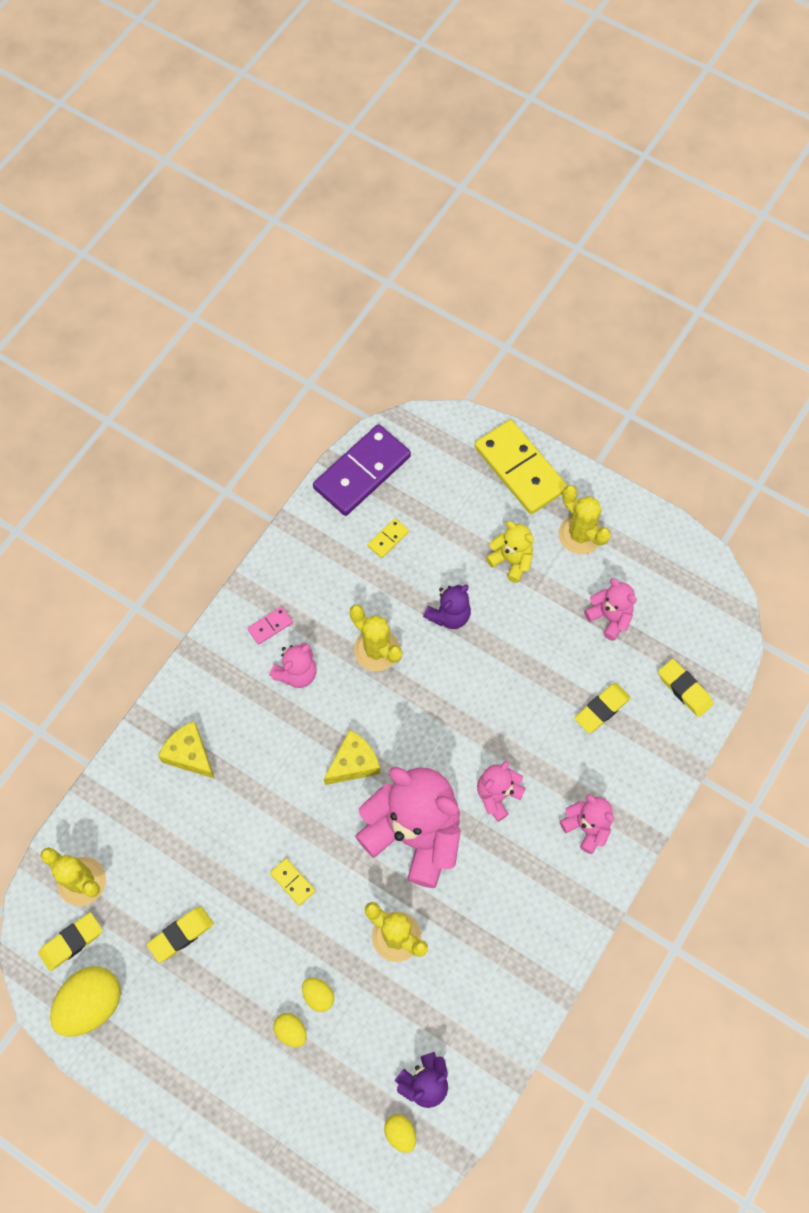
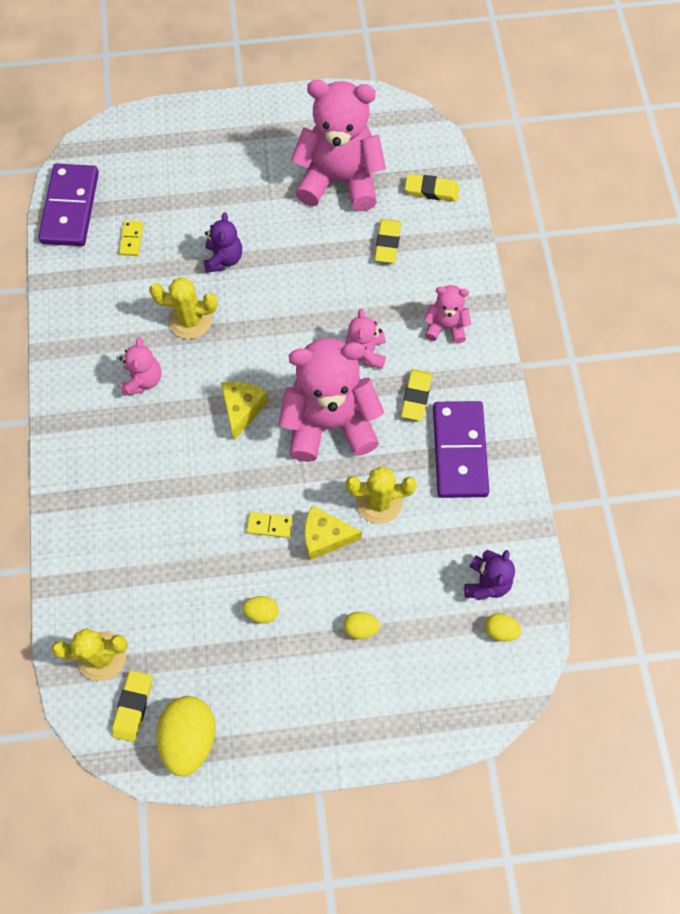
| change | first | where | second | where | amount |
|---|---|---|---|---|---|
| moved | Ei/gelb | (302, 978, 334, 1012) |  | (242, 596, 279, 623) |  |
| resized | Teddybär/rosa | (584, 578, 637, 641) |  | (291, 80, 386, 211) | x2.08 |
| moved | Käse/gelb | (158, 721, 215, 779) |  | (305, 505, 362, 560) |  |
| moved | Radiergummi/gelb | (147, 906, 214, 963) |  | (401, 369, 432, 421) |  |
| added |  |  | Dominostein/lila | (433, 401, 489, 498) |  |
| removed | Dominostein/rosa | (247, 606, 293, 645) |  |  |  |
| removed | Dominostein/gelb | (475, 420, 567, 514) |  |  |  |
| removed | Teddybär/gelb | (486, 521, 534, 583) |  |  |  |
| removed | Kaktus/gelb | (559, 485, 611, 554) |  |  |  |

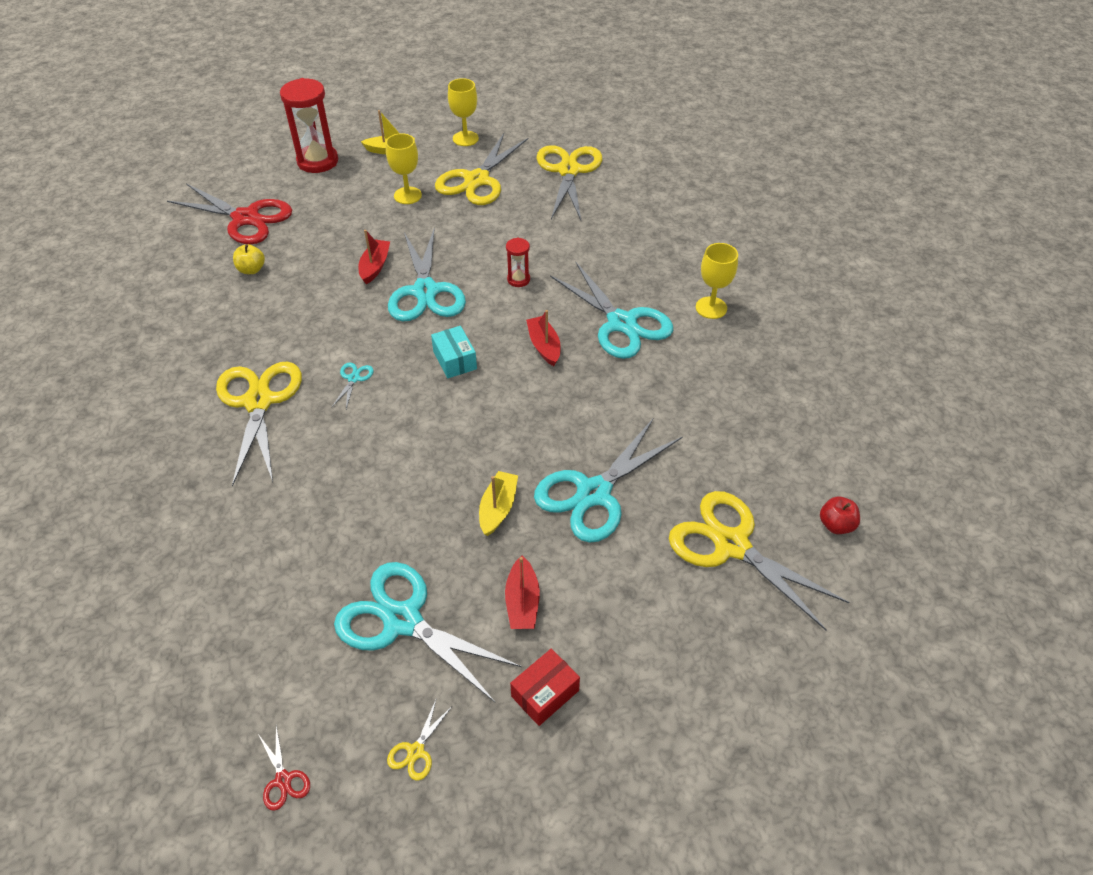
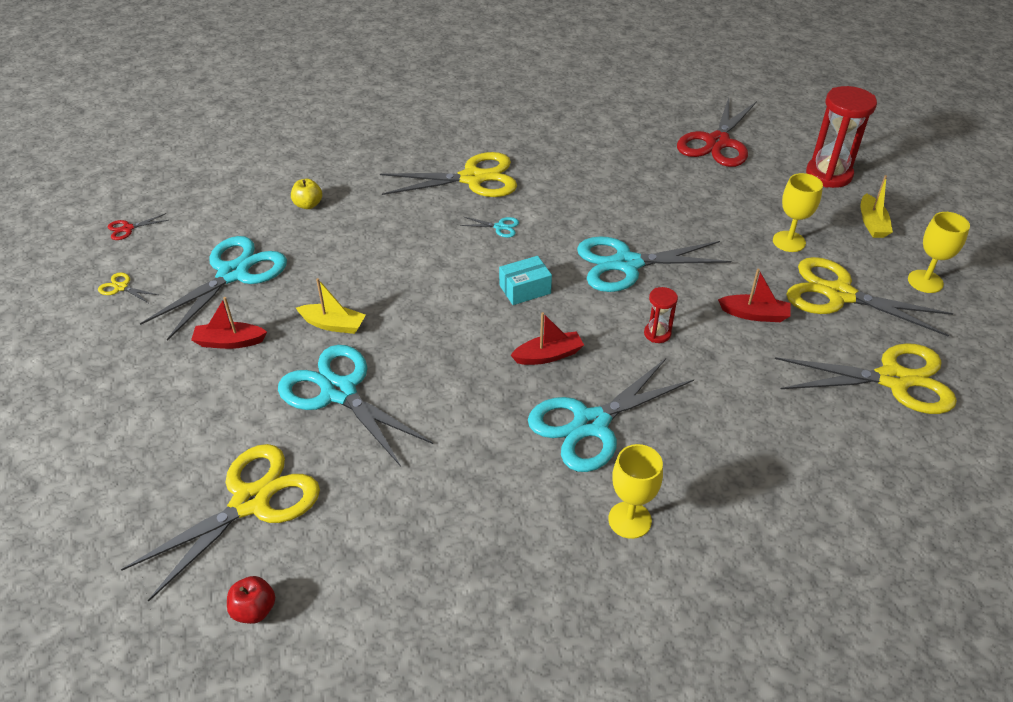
| change | first | where | second | where | amount |
|---|---|---|---|---|---|
| moved | Apfel/gelb | (233, 244, 265, 274) |  | (291, 179, 322, 209) |  |
| moved | Boot/rot | (358, 230, 390, 284) |  | (718, 269, 791, 322) |  |
| removed | Schachtel/rot | (510, 648, 580, 726) |  |  |  |

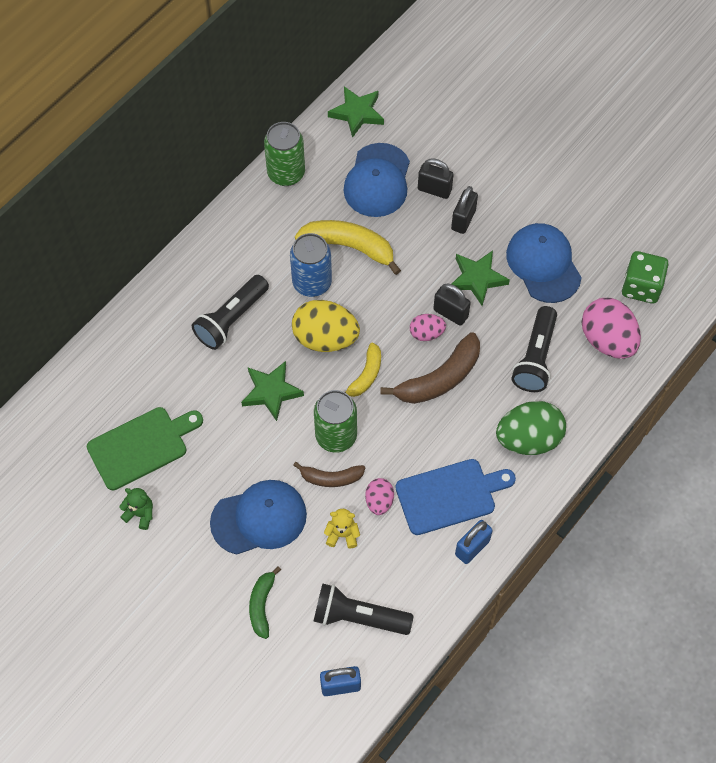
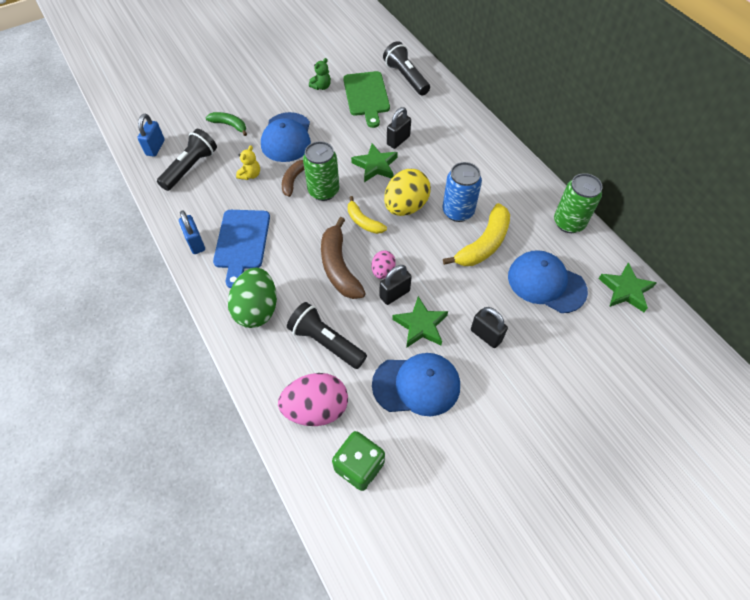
| change | first | where | second | where | amount |
|---|---|---|---|---|---|
| moved | Taschenlampe/schwarz | (192, 275, 269, 350) |  | (383, 41, 430, 95) |  |
| moved | Vorhängeschloss/schwarz | (418, 158, 454, 199) |  | (387, 107, 411, 149) |  |
| removed | Ei/rosa | (365, 478, 394, 515) |  |  |  |

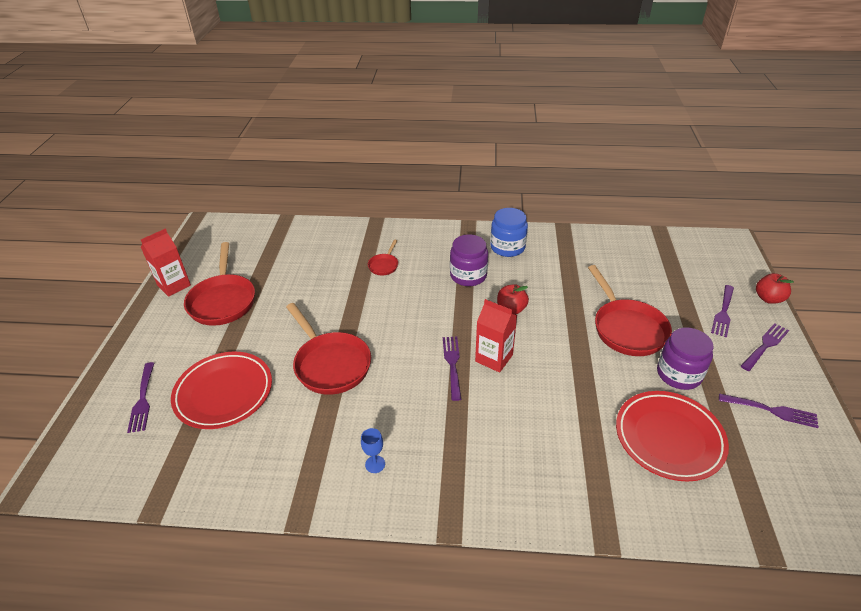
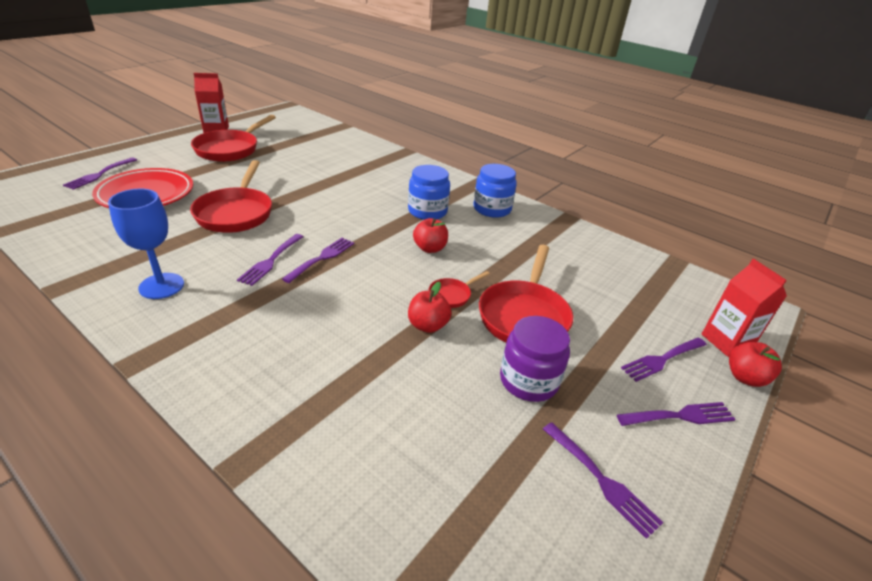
| change | first | where | second | where | amount |
|---|---|---|---|---|---|
| resized | Kelch/blau | (361, 428, 385, 473) |  | (108, 189, 184, 299) | x1.96 |
| added |  |  | Gabel/lila | (237, 234, 303, 286) |  |
| recoloured | Einmachglas/lila | (450, 234, 488, 286) | Einmachglas/blau | (408, 165, 450, 220) |  |
| added |  |  | Apfel/rot | (408, 281, 452, 333) |  |
| moved | Pfanne/rot | (368, 240, 398, 275) |  | (429, 271, 490, 308) |  |
| moved | Getränkekarton/rot | (475, 299, 517, 373) |  | (702, 259, 787, 357) |  |
| removed | Teller/rot | (616, 391, 729, 482) |  |  |  |

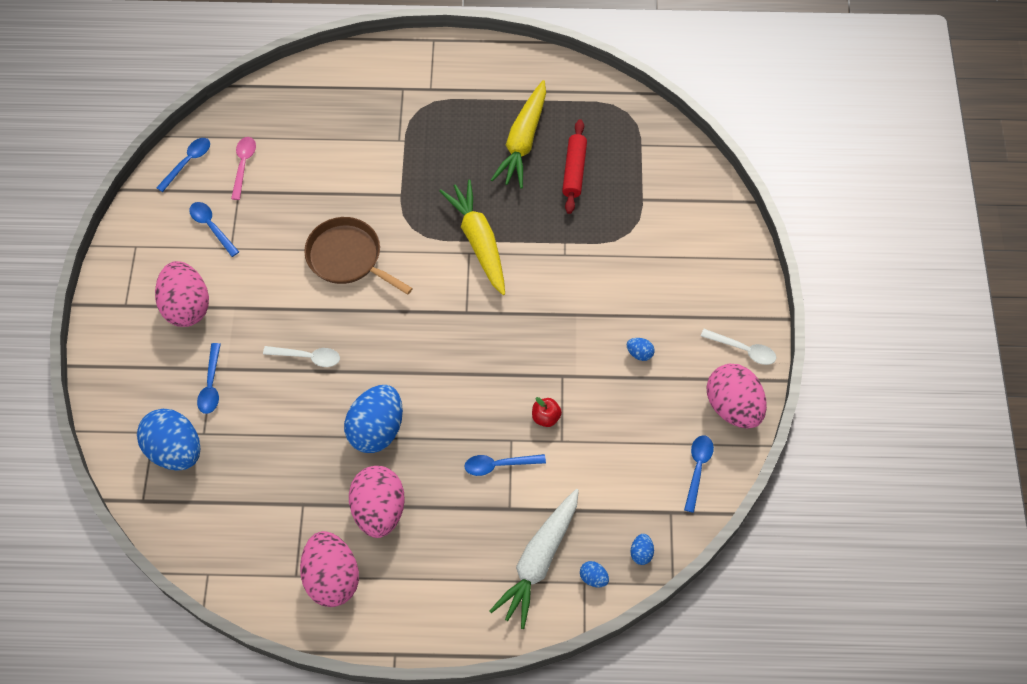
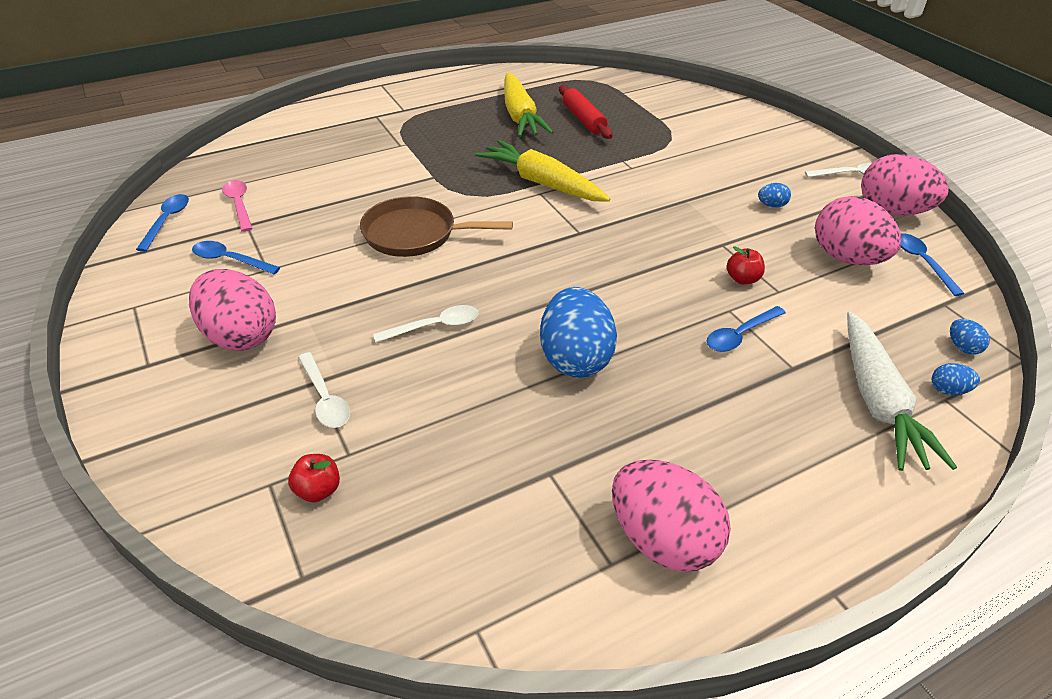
| change | first | where | second | where | amount |
|---|---|---|---|---|---|
| replaced | Ei/blau | (137, 409, 200, 470) | Apfel/rot | (288, 454, 340, 502) |  |
| recoloured | Löffel/blau | (197, 343, 221, 414) | Löffel/weiß | (298, 352, 350, 428) |  |
| moved | Ei/rosa | (349, 466, 405, 538) |  | (815, 196, 901, 265) |  |

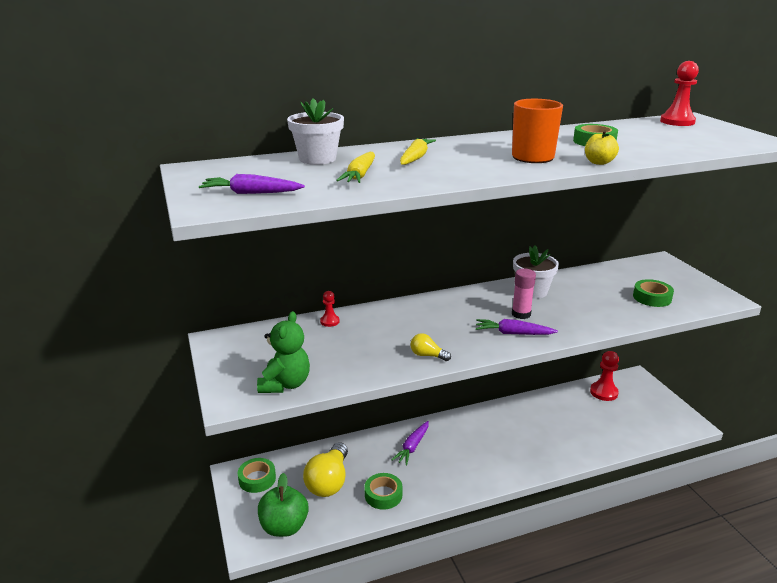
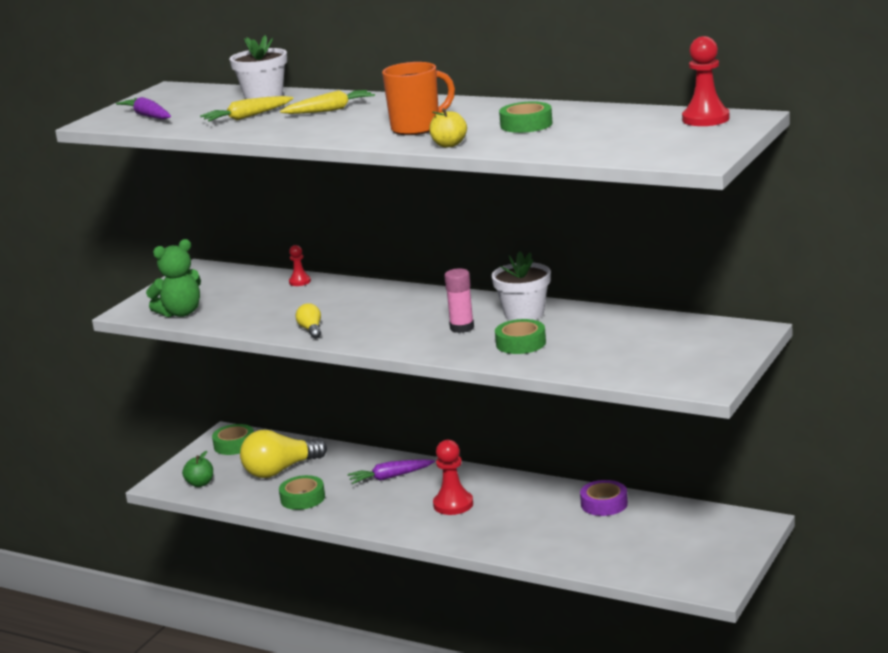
| change | first | where | second | where | amount |
|---|---|---|---|---|---|
| resized | Apfel/grün | (258, 473, 309, 537) |  | (182, 451, 213, 487) | x0.57 |
| moved | Bauer/rot | (590, 351, 619, 401) |  | (433, 440, 473, 515) |  |
| moved | Klebeband/grün | (633, 279, 674, 307) |  | (495, 319, 546, 354) |  |
| added |  |  | Klebeband/lila | (580, 480, 628, 516) |  |
| removed | Karotte/lila | (476, 319, 558, 335) |  |  |  |

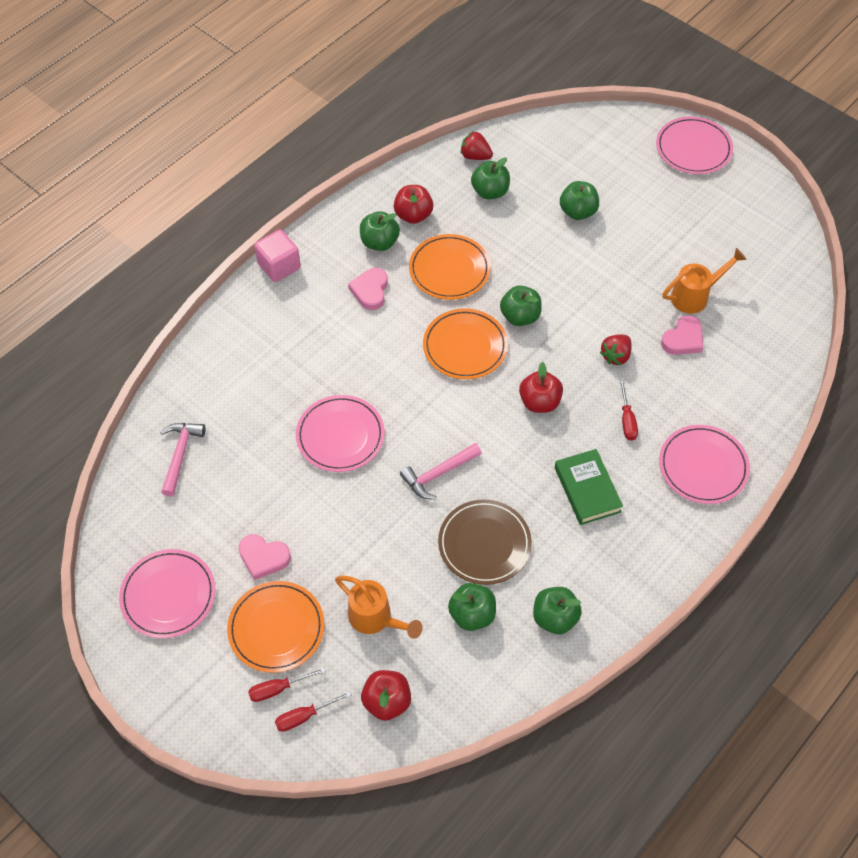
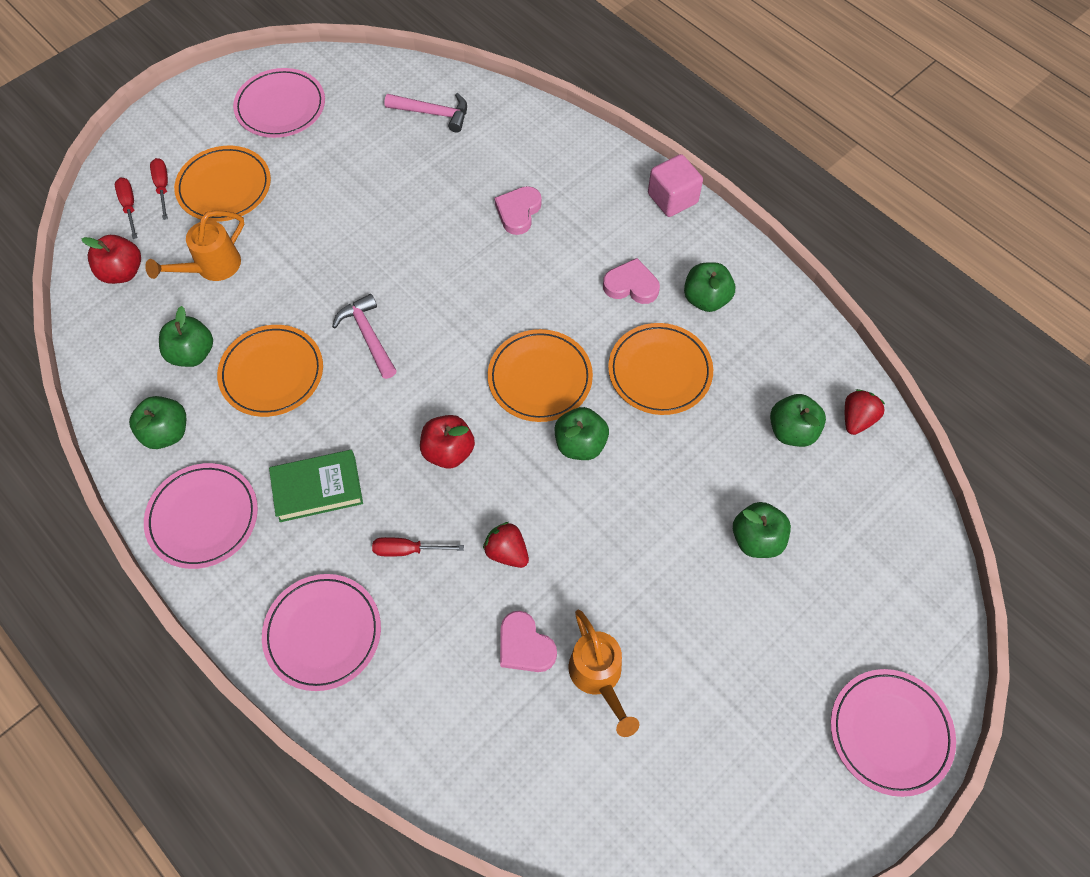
| change | first | where | second | where | amount |
|---|---|---|---|---|---|
| moved | Teller/rosa | (296, 395, 385, 472) |  | (144, 463, 258, 569) |  |
| recoloured | Teller/braun | (438, 499, 532, 585) | Teller/orange | (217, 325, 323, 417) |  |
| moved | Herz/rosa | (239, 534, 291, 580) |  | (494, 186, 542, 235) |  |
| removed | Apfel/rot | (394, 185, 433, 224) |  |  |  |

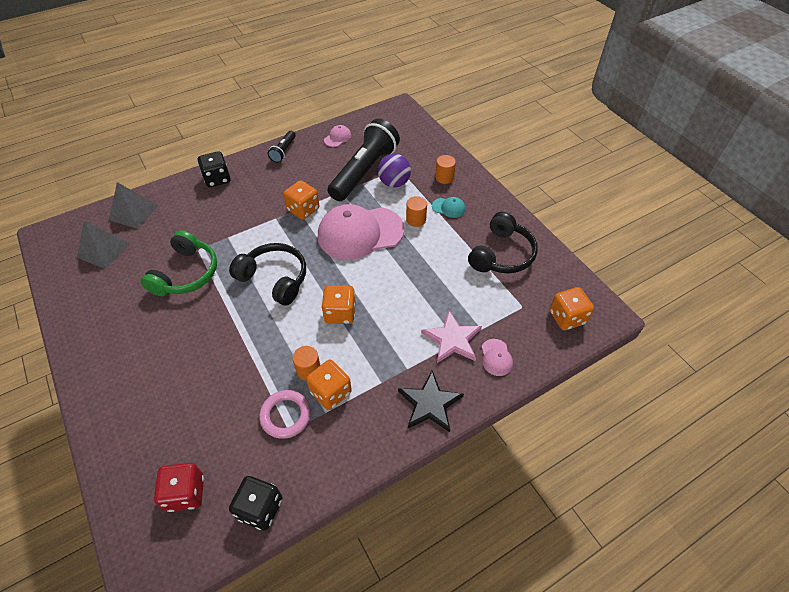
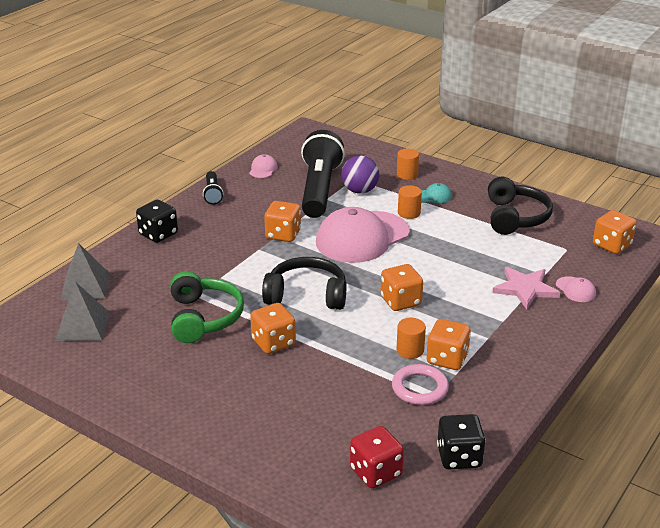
| change | first | where | second | where | amount |
|---|---|---|---|---|---|
| added |  |  | Spielwürfel/orange | (250, 303, 296, 354) |  |
| removed | Stern/schwarz | (398, 371, 464, 432) |  |  |  |

